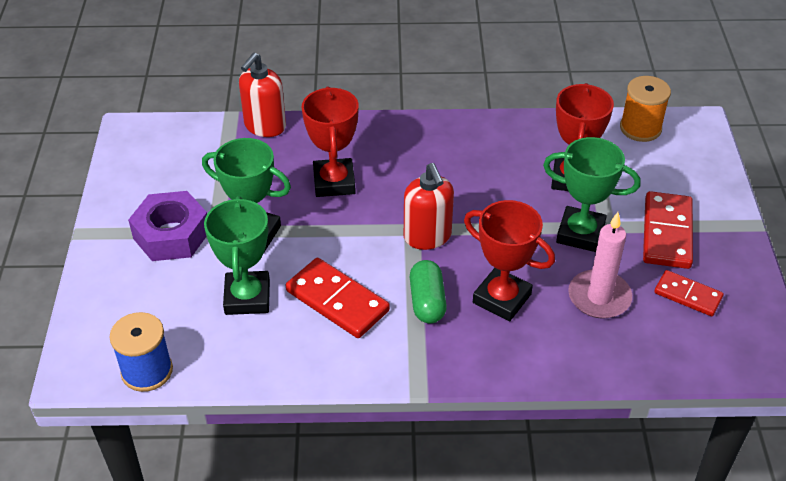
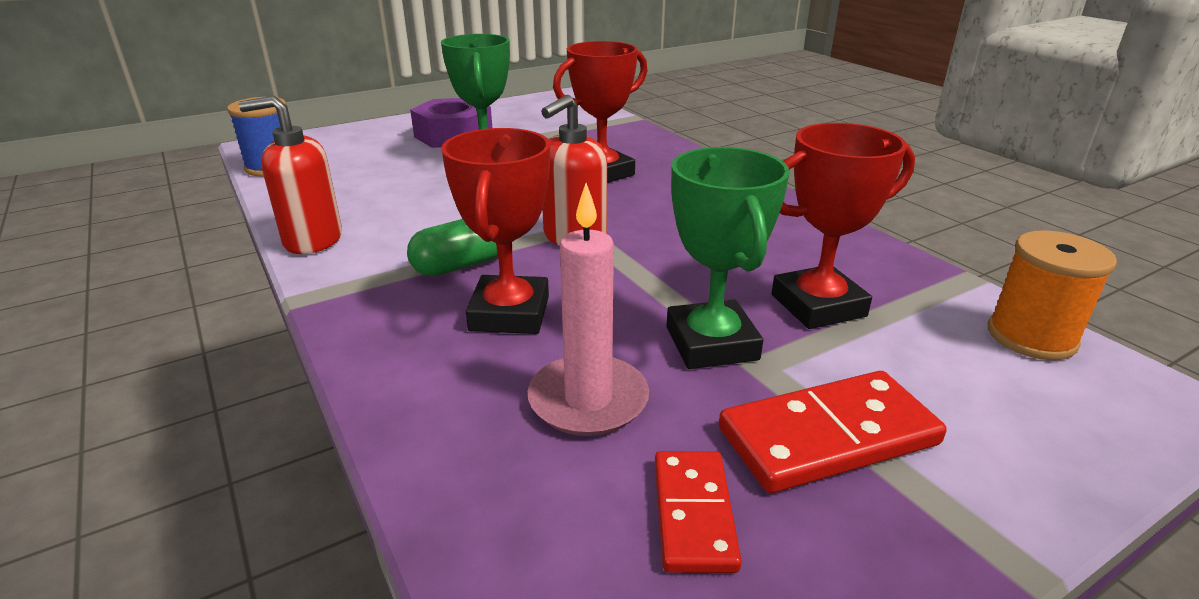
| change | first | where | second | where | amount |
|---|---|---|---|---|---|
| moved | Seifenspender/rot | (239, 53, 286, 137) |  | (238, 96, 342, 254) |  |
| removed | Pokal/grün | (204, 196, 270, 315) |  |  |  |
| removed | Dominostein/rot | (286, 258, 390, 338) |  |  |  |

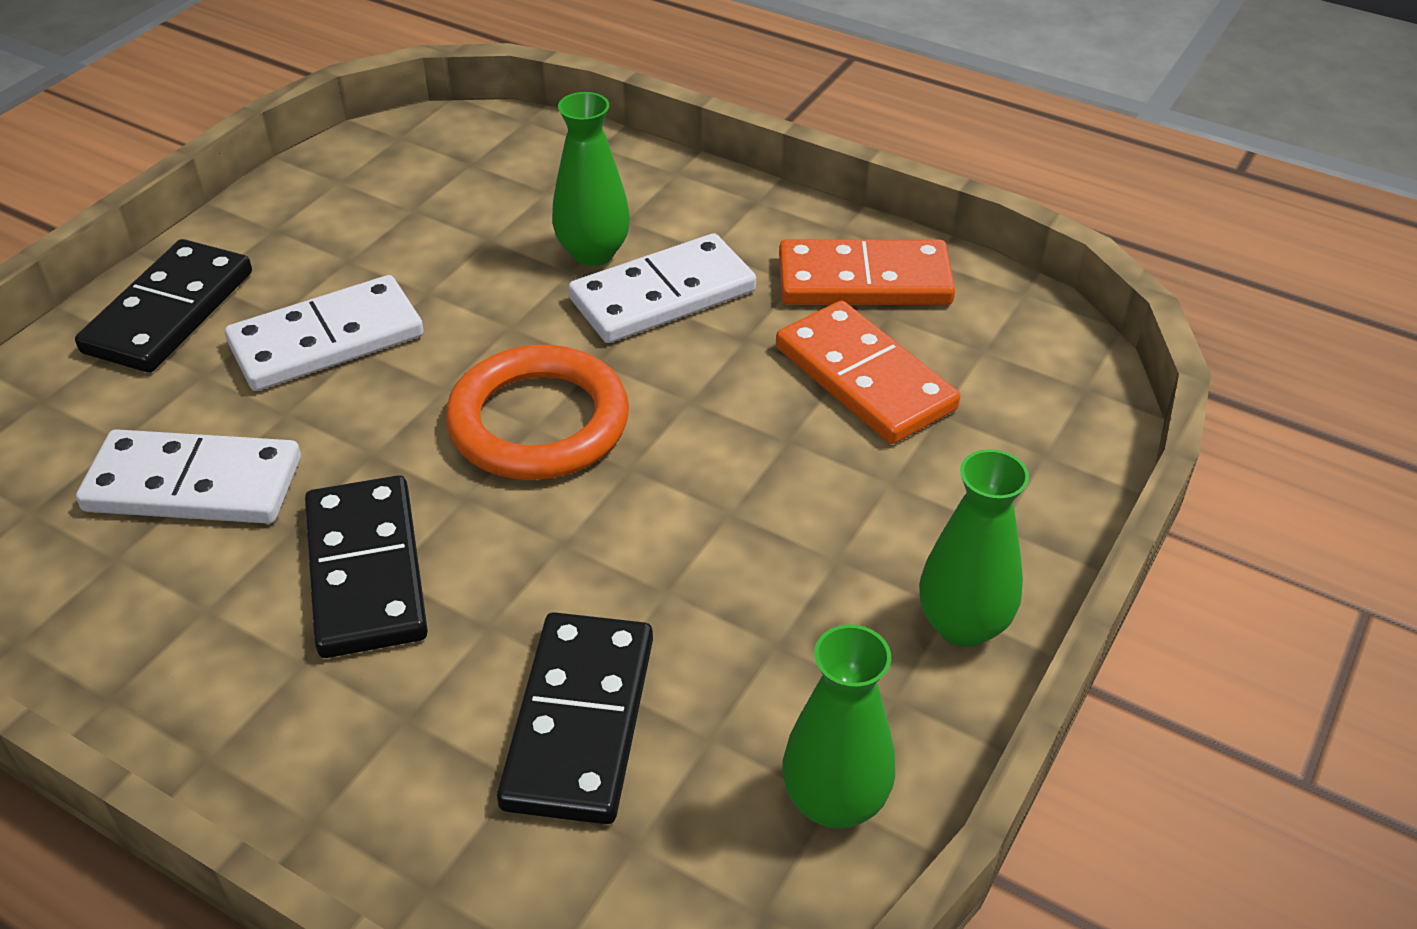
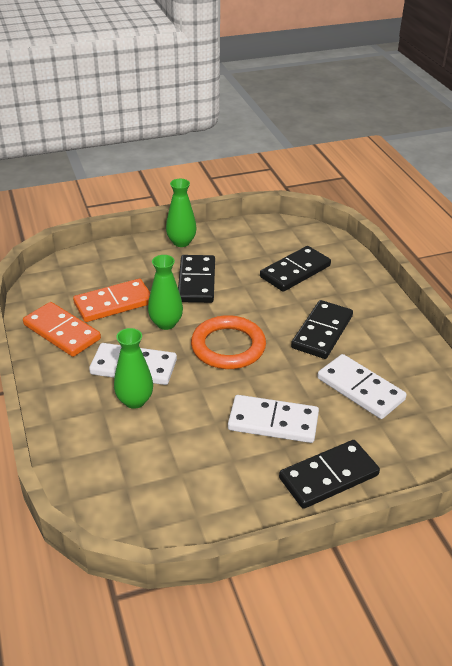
| change | first | where | second | where | amount |
|---|---|---|---|---|---|
| turned | Dominostein/orange | (776, 301, 960, 444) |  | (73, 279, 150, 322) | 60 degrees clockwise |
| moved | Vase/grün | (782, 624, 895, 829) |  | (148, 255, 183, 330) |  |
| added |  |  | Dominostein/schwarz | (178, 255, 215, 303) |  |

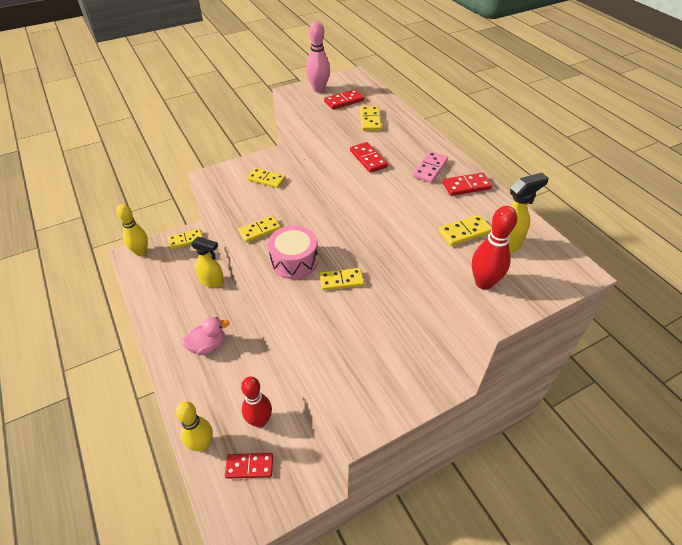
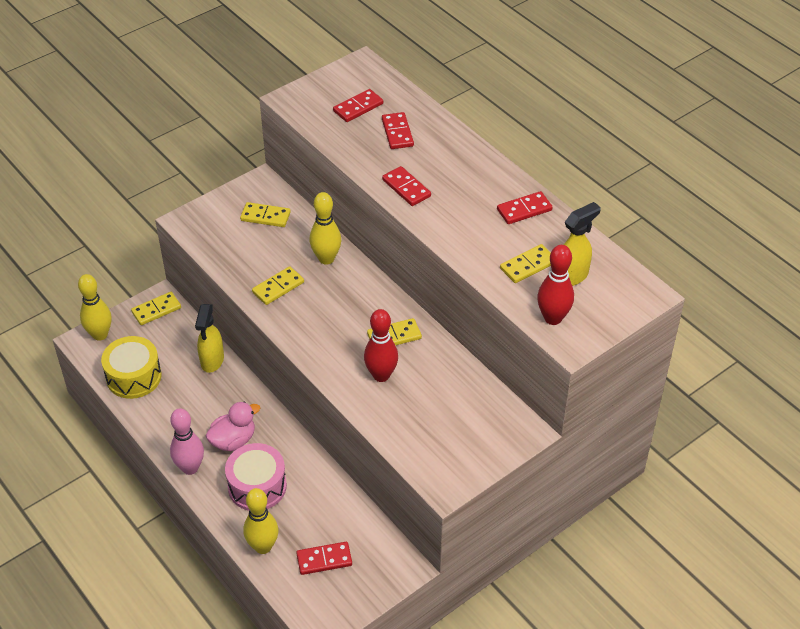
| change | first | where | second | where | amount |
|---|---|---|---|---|---|
| added |  |  | Trommel/gelb | (101, 336, 162, 399) |  |
| moved | Bowlingkegel/rosa | (306, 21, 330, 93) |  | (170, 408, 204, 475) |  |
| turned | Sprühflasche/gelb | (191, 237, 224, 288) |  | (195, 304, 224, 373) | 90 degrees clockwise |
| moved | Trommel/rosa | (268, 225, 318, 279) |  | (225, 443, 287, 511) |  |
| added |  |  | Bowlingkegel/gelb | (310, 192, 341, 265) |  |
| moved | Bowlingkegel/rot | (241, 377, 272, 428) |  | (364, 309, 398, 382) |  |
| recoloured | Dominostein/gelb | (360, 106, 382, 131) | Dominostein/rot | (382, 112, 414, 149) |  |
| removed | Dominostein/rosa | (413, 151, 448, 183) |  |  |  |

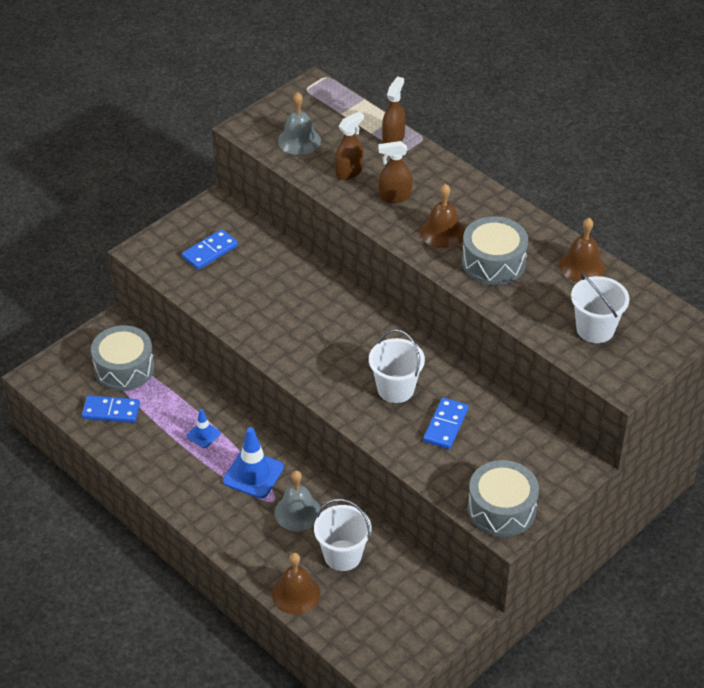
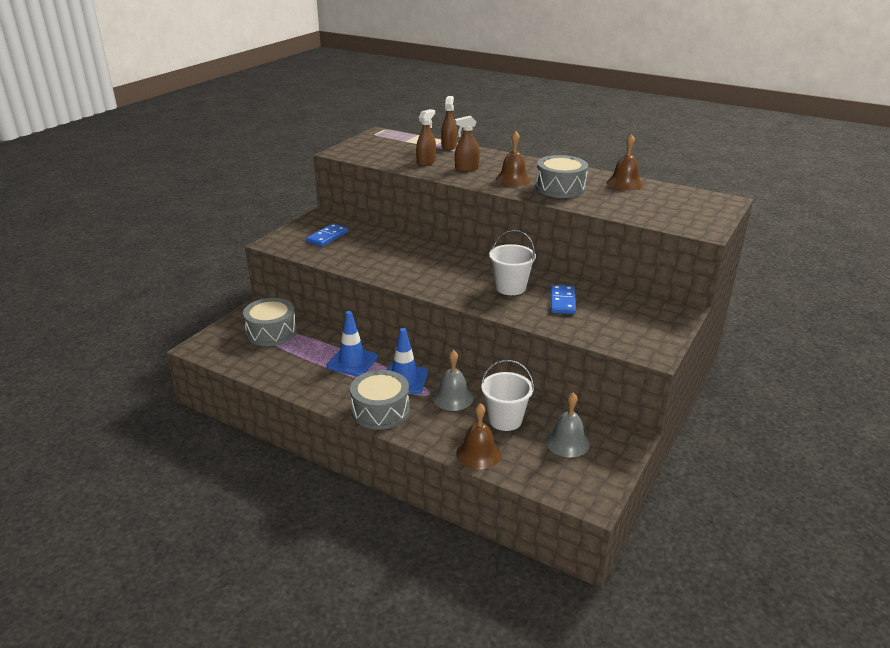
| change | first | where | second | where | amount |
|---|---|---|---|---|---|
| resized | Leitkegel/blau | (186, 409, 221, 448) |  | (327, 311, 378, 377) | x1.80 |
| moved | Trommel/grau | (468, 460, 539, 537) |  | (350, 370, 410, 430) |  |
| moved | Glocke/grau | (278, 92, 321, 155) |  | (545, 392, 590, 458) |  |
| removed | Dominostein/blau | (82, 395, 140, 423) |  |  |  |
| removed | Eimer/weiß | (571, 273, 630, 343) |  |  |  |

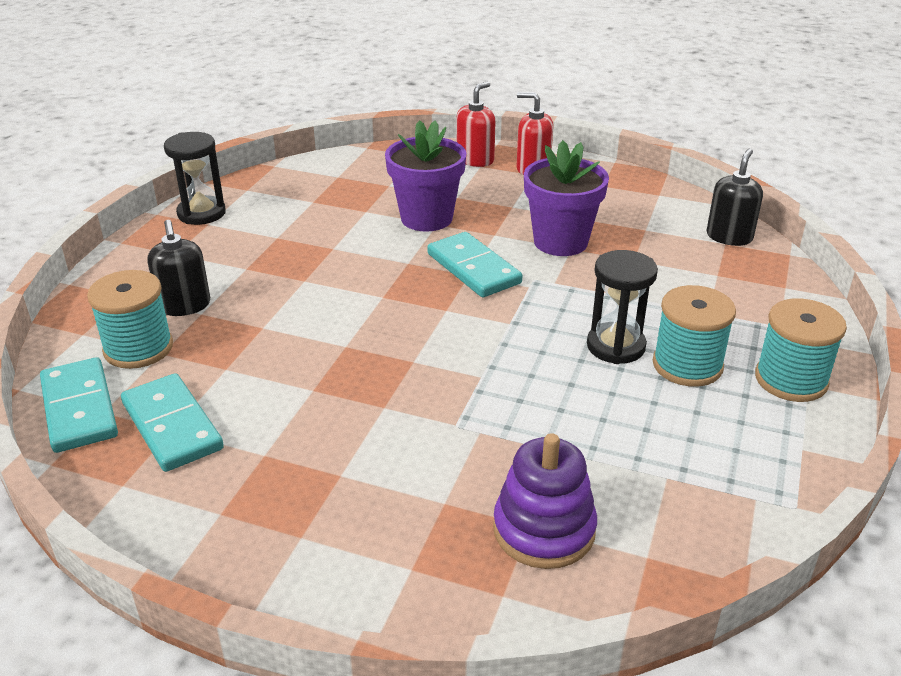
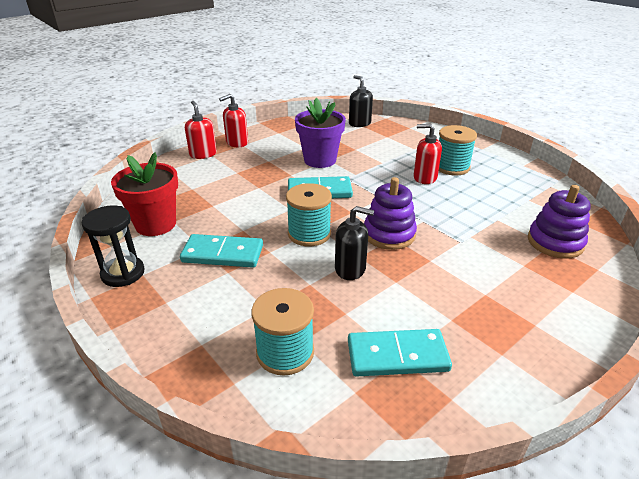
| change | first | where | second | where | amount |
|---|---|---|---|---|---|
| added |  |  | Blumentopf/rot | (111, 153, 178, 236) |  |
| moved | Dominostein/türkis | (40, 357, 118, 453) |  | (180, 234, 263, 268) |  |
| moved | Garnrolle/türkis | (755, 298, 847, 402) |  | (286, 183, 332, 246) |  |
| moved | Seifenspender/schwarz | (147, 220, 210, 316) |  | (335, 206, 374, 280) |  |
| added |  |  | Stapelspielzeug/lila | (364, 177, 417, 250) |  |
| replaced | Sanduhr/schwarz | (587, 250, 658, 364) | Seifenspender/rot | (413, 124, 442, 184) |  |
| removed | Blumentopf/lila | (385, 120, 466, 232) |  |  |  |

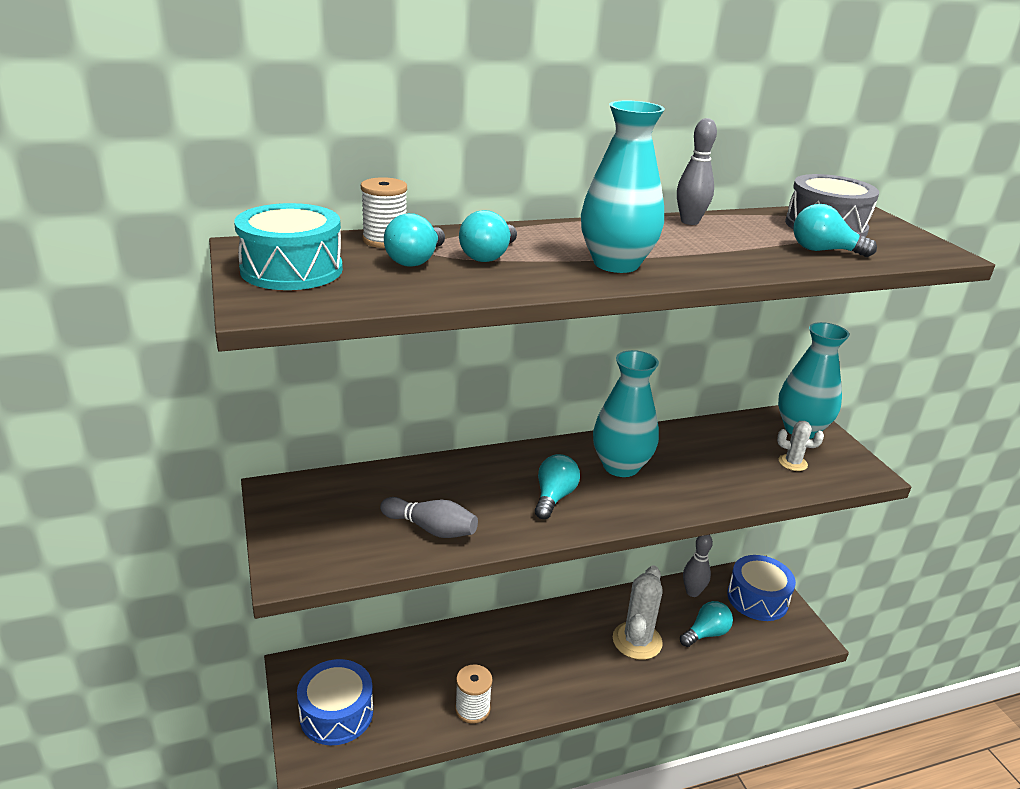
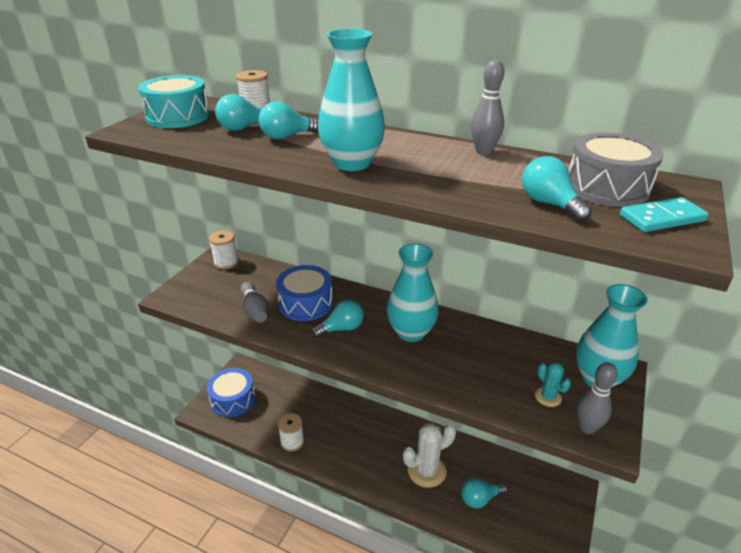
| change | first | where | second | where | amount |
|---|---|---|---|---|---|
| added |  |  | Garnrolle/weiß | (209, 230, 239, 269) |  |
| moved | Trommel/blau | (727, 555, 796, 621) |  | (276, 265, 333, 321) |  |
| turned | Glühbirne/türkis | (680, 601, 733, 647) |  | (461, 478, 507, 509) | 150 degrees clockwise |
| recoloured | Kaktus/weiß | (777, 421, 824, 471) | Kaktus/türkis | (535, 362, 571, 407) |  |
| moved | Bowlingkegel/grau | (683, 535, 713, 597) |  | (576, 362, 617, 434) |  |
| added |  |  | Dominostein/türkis | (620, 197, 709, 232) |  |

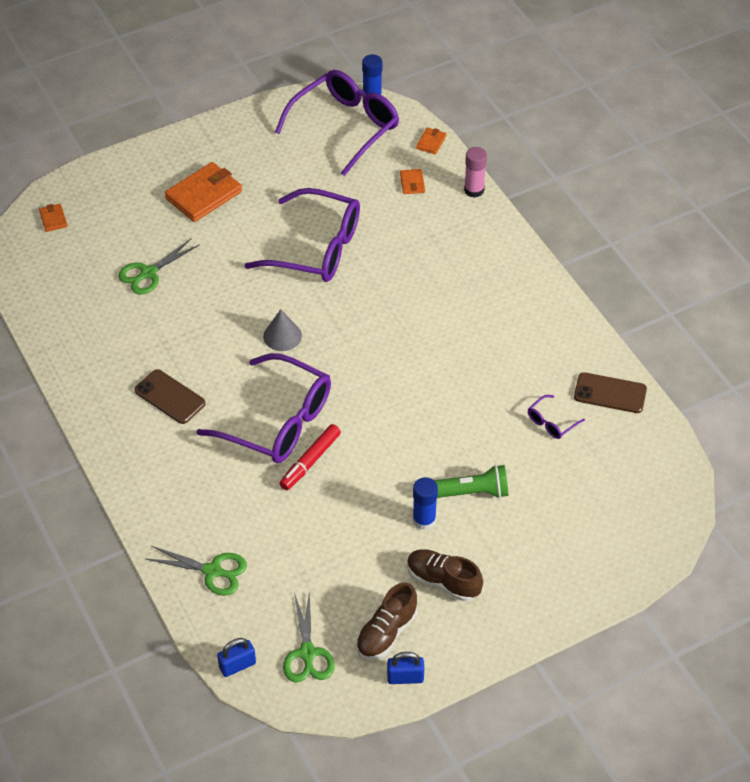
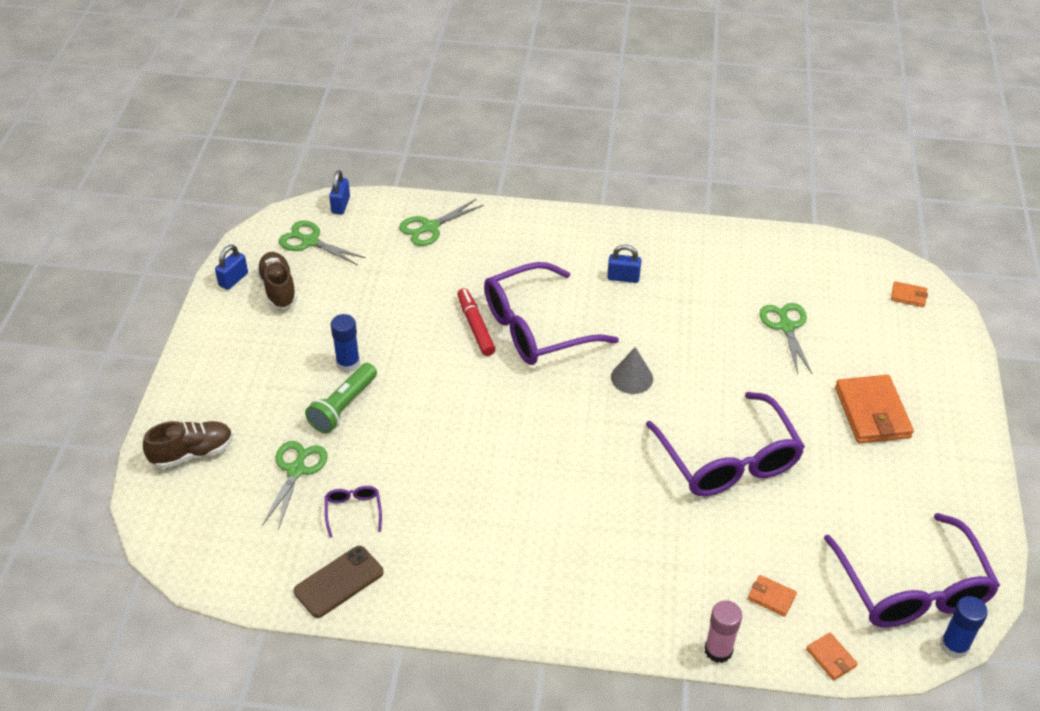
| change | first | where | second | where | amount |
|---|---|---|---|---|---|
| moved | Schuh/braun | (407, 549, 483, 601) |  | (143, 421, 233, 469) |  |
| added |  |  | Schere/grün | (262, 441, 328, 530) |  |
| replaced | Handy/braun | (134, 369, 206, 424) | Vorhängeschloss/blau | (607, 245, 641, 283) |  |
| turned | Brille/lila | (245, 188, 360, 282) |  | (646, 392, 805, 496) | 75 degrees counterclockwise |

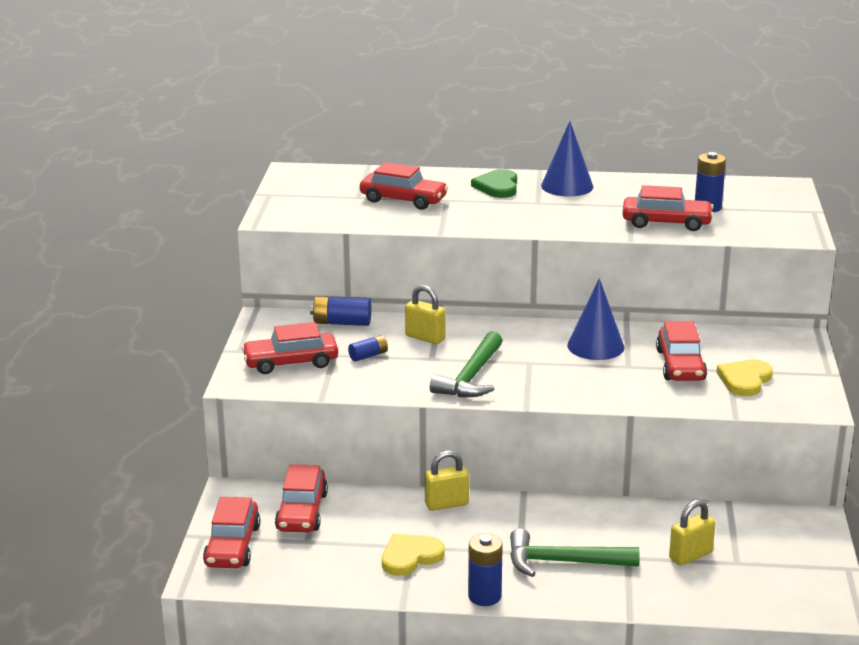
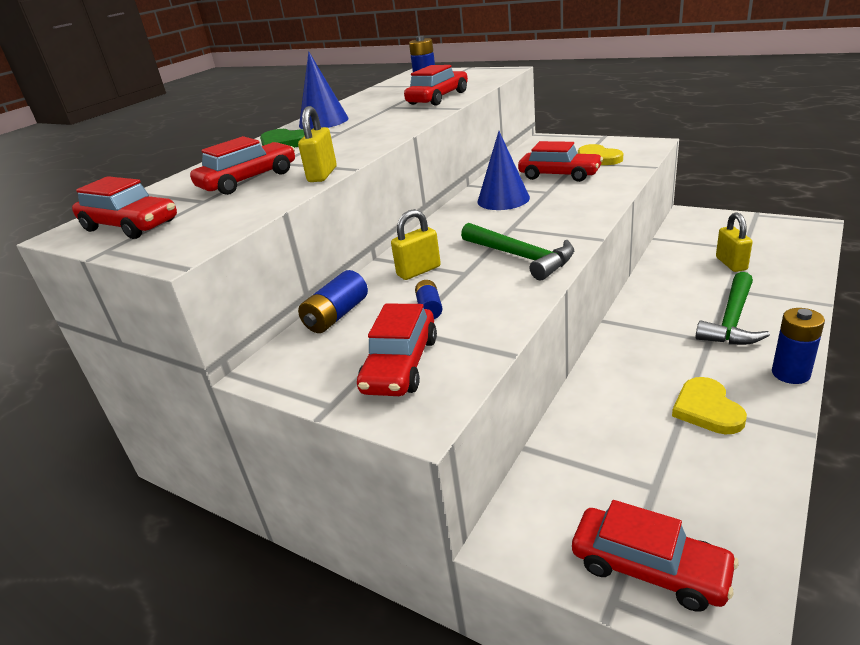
| change | first | where | second | where | amount |
|---|---|---|---|---|---|
| moved | Auto/rot | (275, 464, 328, 533) |  | (72, 176, 177, 239) |  |
| moved | Vorhängeschloss/gelb | (425, 450, 469, 511) |  | (298, 106, 337, 182) |  |

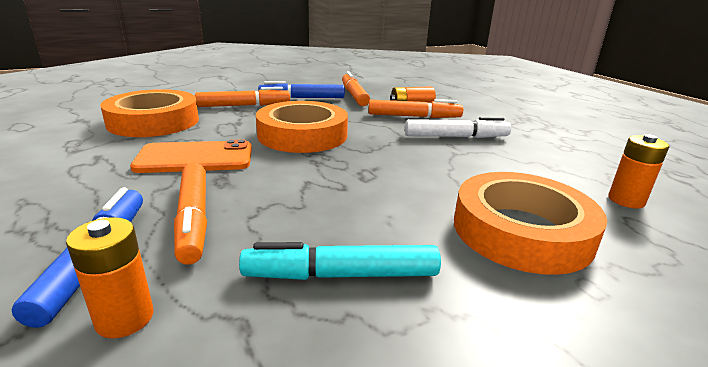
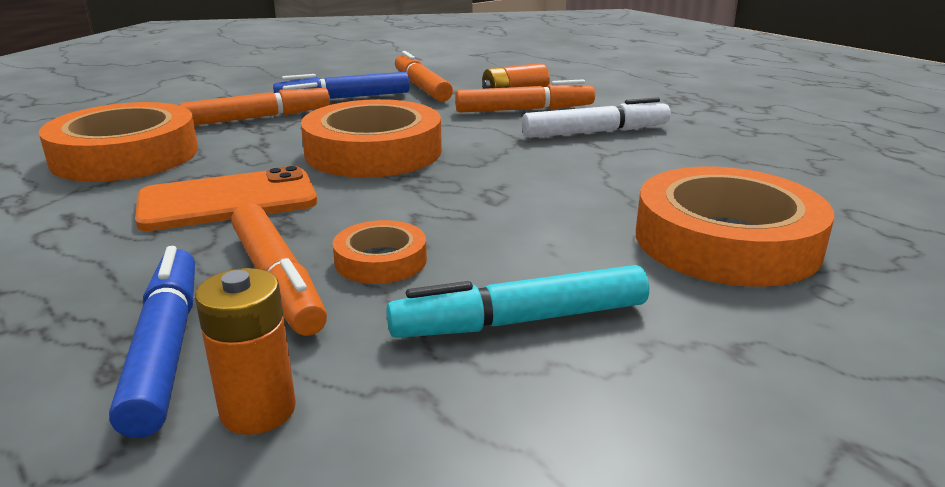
| change | first | where | second | where | amount |
|---|---|---|---|---|---|
| added |  |  | Klebeband/orange | (333, 220, 427, 284) |  |
| removed | Batterie/orange | (608, 134, 669, 208) |  |  |  |

